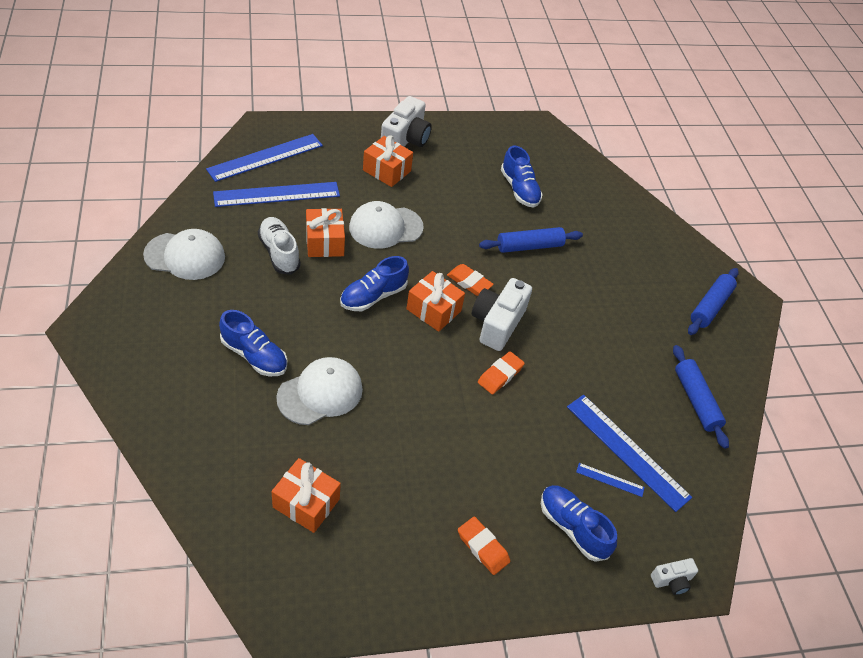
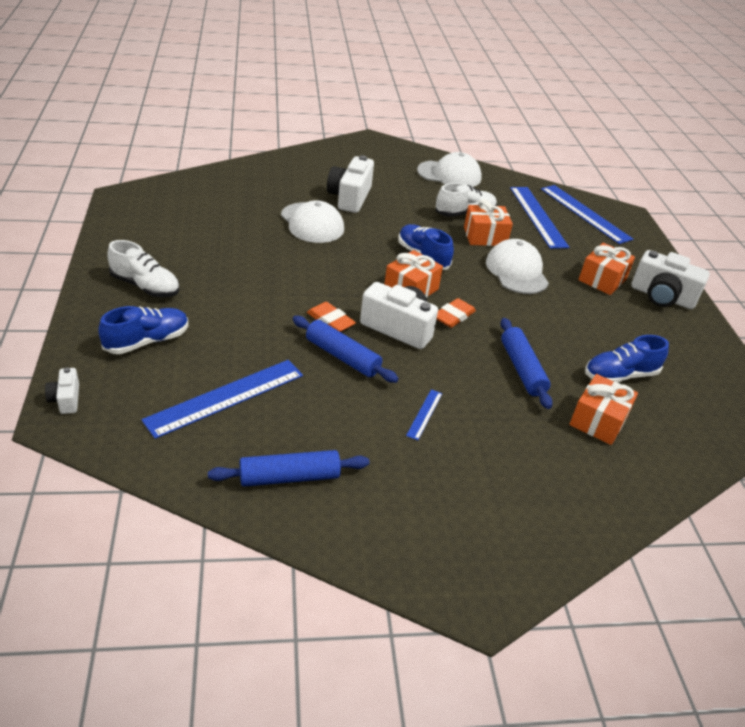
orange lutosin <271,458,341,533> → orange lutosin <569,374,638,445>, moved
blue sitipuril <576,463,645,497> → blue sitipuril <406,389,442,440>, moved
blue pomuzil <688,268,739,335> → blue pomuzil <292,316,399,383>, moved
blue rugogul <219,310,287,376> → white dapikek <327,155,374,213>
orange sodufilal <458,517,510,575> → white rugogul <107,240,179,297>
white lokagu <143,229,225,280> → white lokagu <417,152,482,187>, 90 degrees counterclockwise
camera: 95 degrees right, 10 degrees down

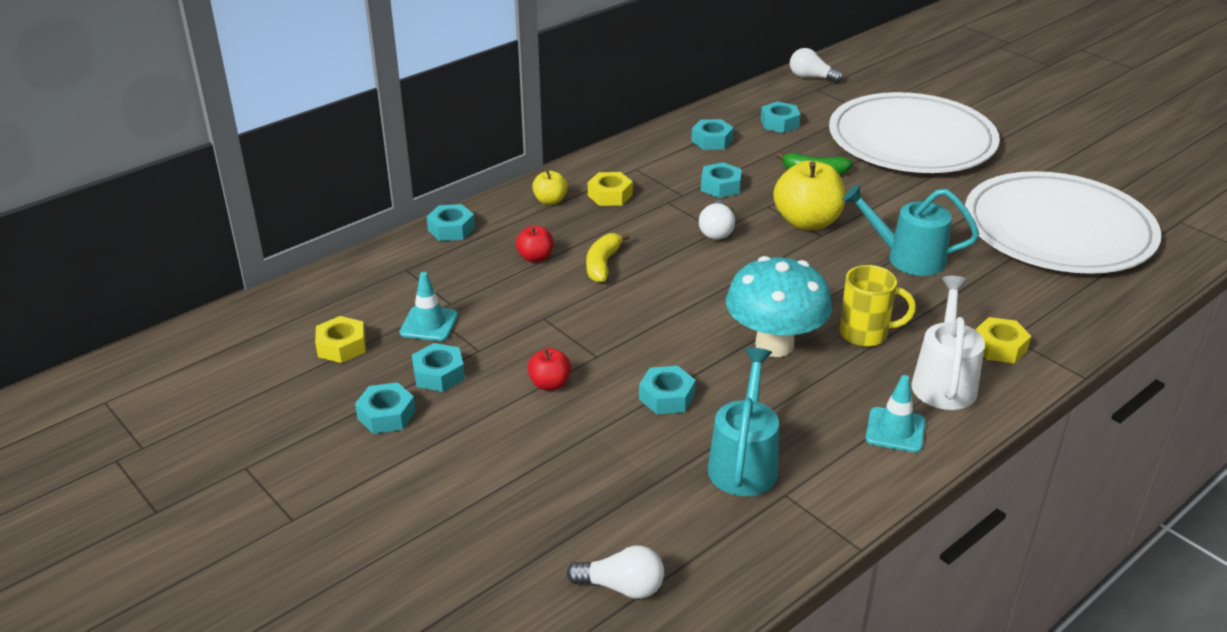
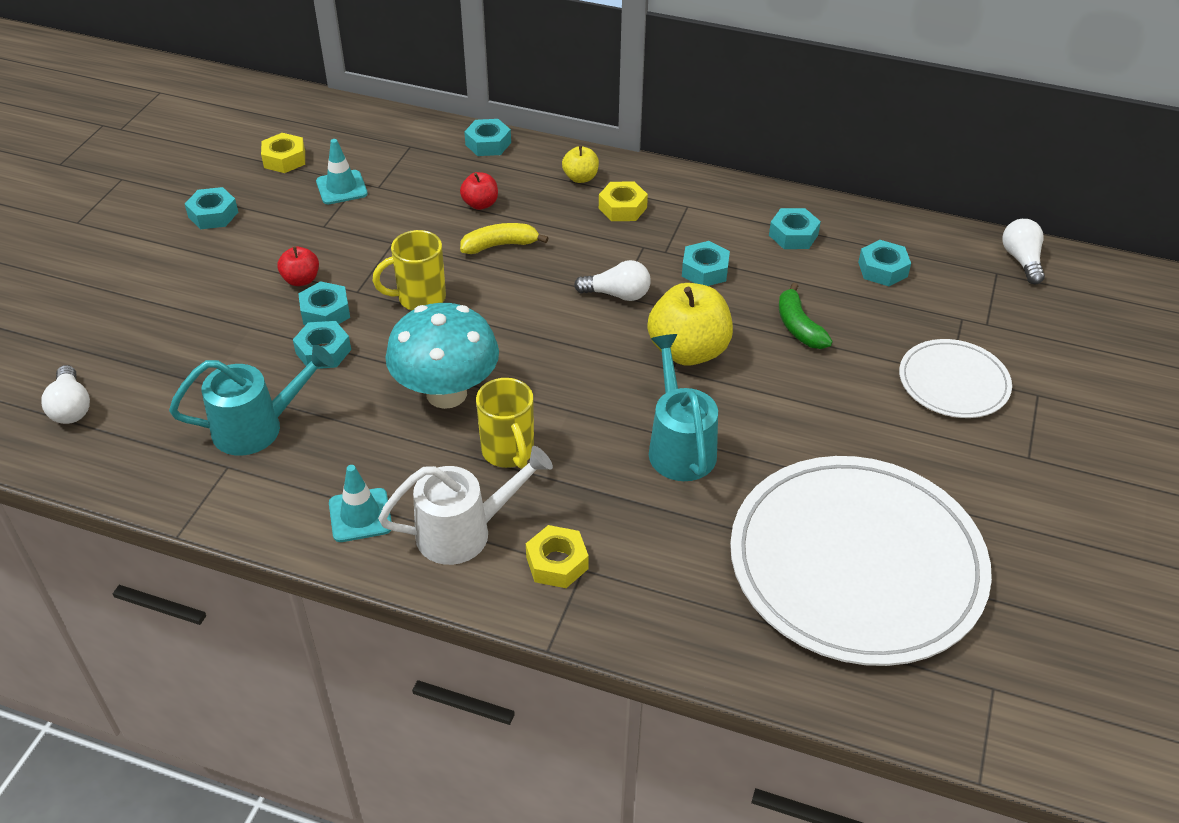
- → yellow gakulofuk <372,230,446,310>
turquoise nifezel <412,343,465,392> → turquoise nifezel <298,281,350,325>, moved
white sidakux <699,200,735,240> → white sidakux <574,260,651,301>, 150 degrees counterclockwise
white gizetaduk <829,92,1000,173> → white gizetaduk <899,339,1012,418>, x0.49
camera: 60 degrees right, 10 degrees up

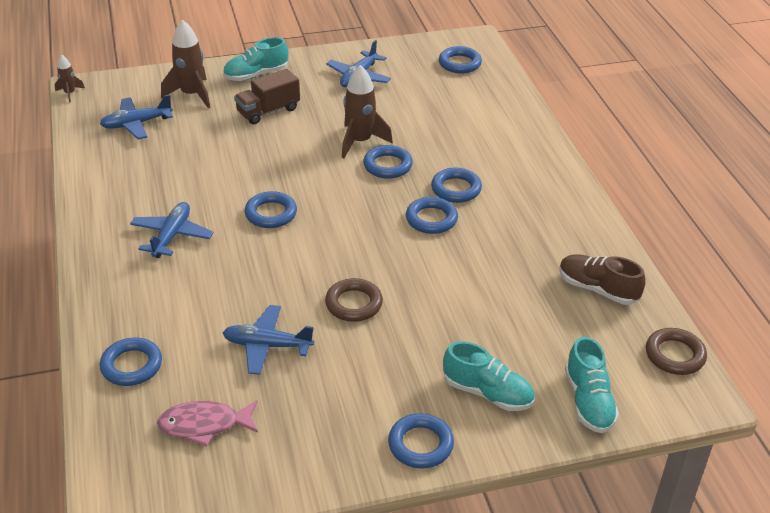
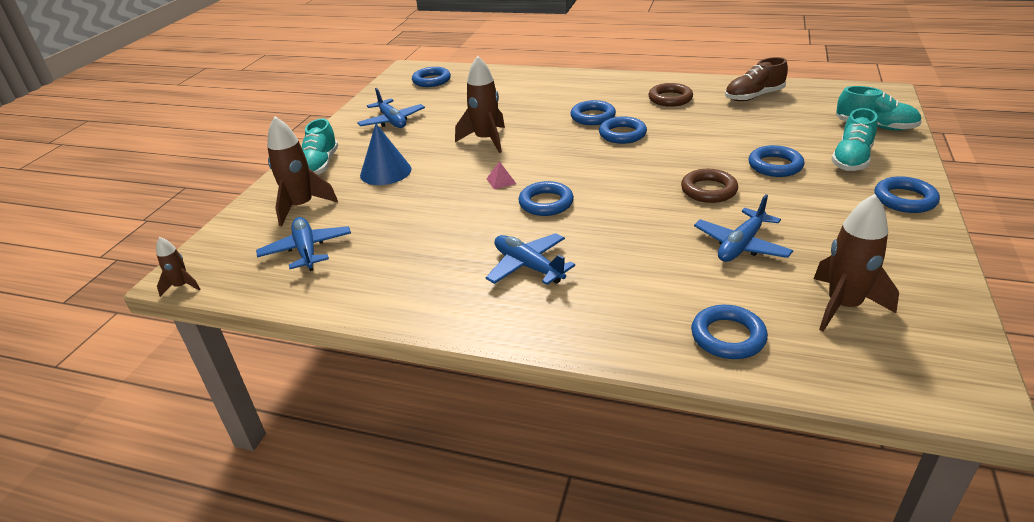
- → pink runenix <487,161,516,189>
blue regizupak <363,145,413,179> → blue regizupak <748,145,804,177>, moved
brown regizupak <646,328,707,375> → brown regizupak <648,83,693,107>, moved
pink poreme <157,400,258,446> → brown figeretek <814,194,899,331>
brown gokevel <234,69,300,124> → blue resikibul <360,124,411,185>
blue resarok <100,94,173,139> → blue resarok <256,217,351,271>, 150 degrees clockwise
turquoise rugogul <443,341,535,411> → turquoise rugogul <831,108,877,171>, 150 degrees clockwise
camera: 55 degrees left, 5 degrees down

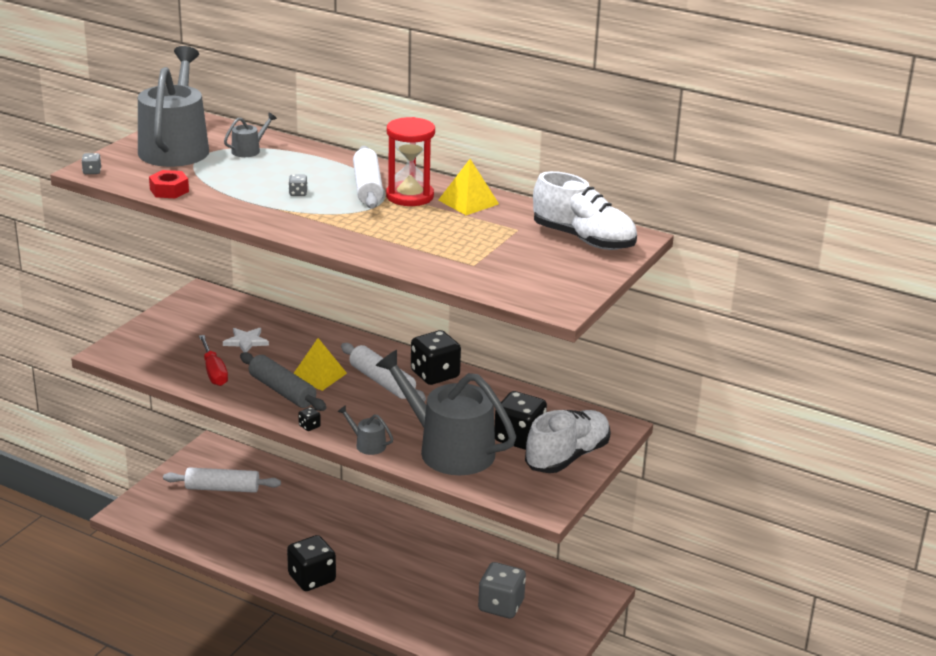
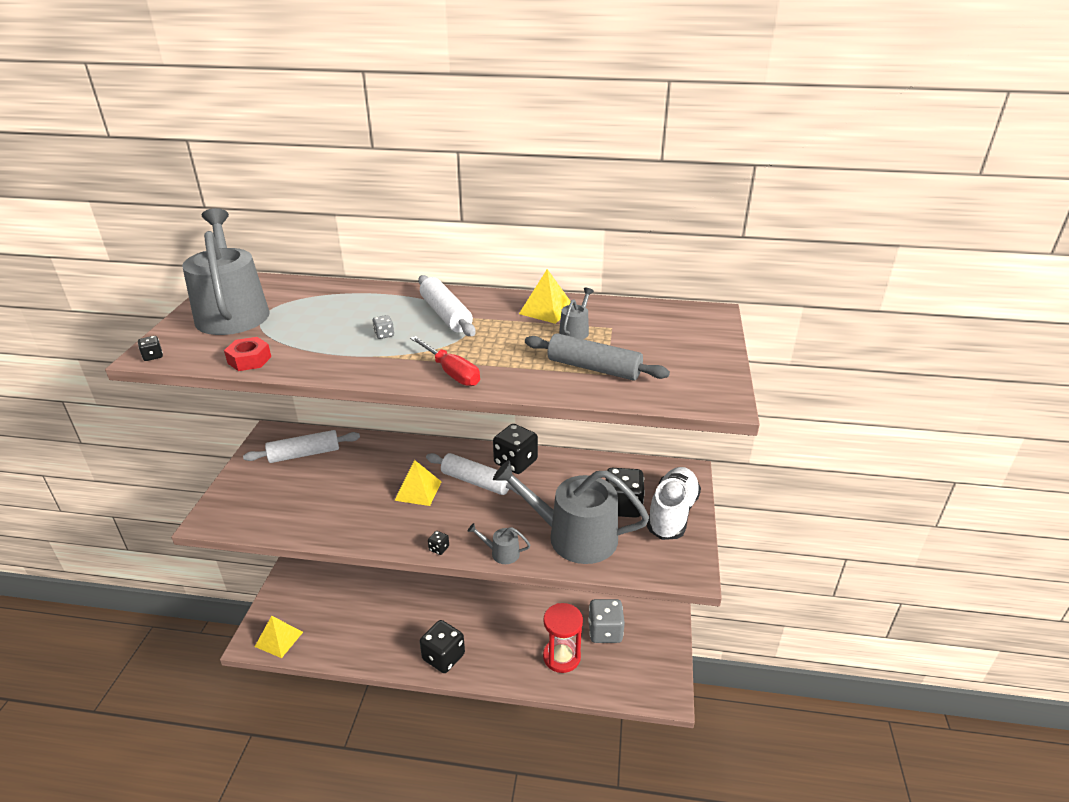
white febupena <223,328,269,352> → -
white rugogul <533,171,637,250> → -
- → yellow runenix <255,616,303,658>
white pomuzil <163,467,281,493> → white pomuzil <243,430,360,463>, moved
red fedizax <199,335,228,386> → red fedizax <410,336,480,386>, moved
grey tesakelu <224,113,277,157> → grey tesakelu <559,288,594,339>, moved
grey pomuzil <240,352,326,411> → grey pomuzil <525,333,670,381>, moved
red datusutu <386,117,435,206> → red datusutu <543,603,583,673>, moved
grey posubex <81,153,101,174> → black posubex <138,336,163,361>
camera: 20 degrees left, 5 degrees up

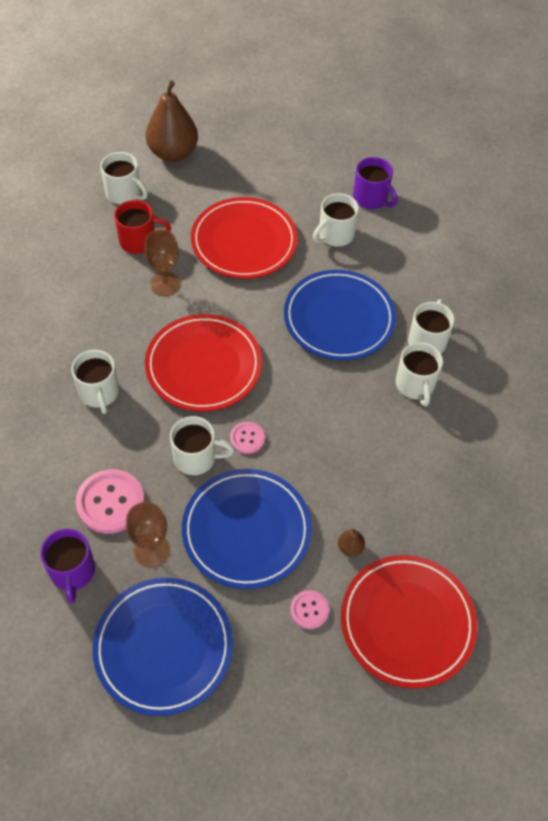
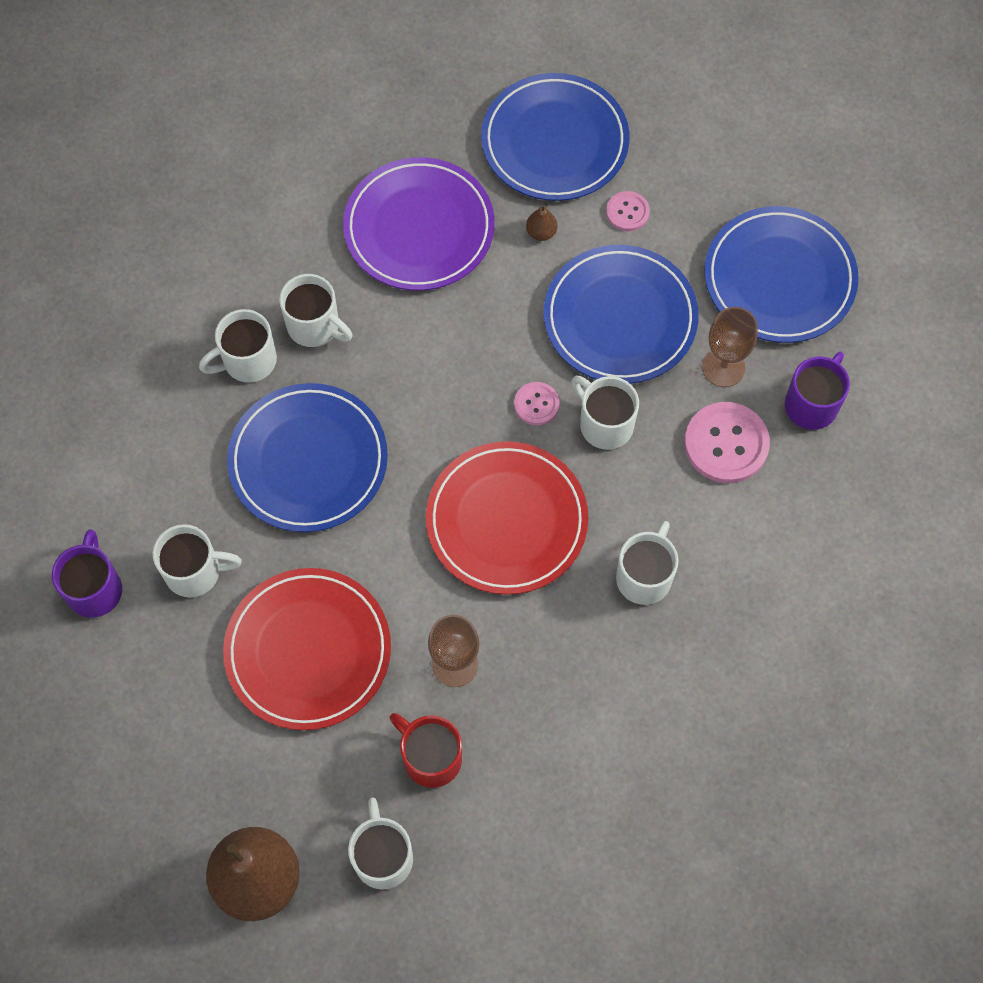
- → purple gizetaduk <343,157,495,291>
red gizetaduk <341,555,477,689> → blue gizetaduk <481,73,630,201>
white gakulofuk <395,342,443,406> → white gakulofuk <279,274,352,347>, 90 degrees clockwise
camera: 135 degrees left, 10 degrees up

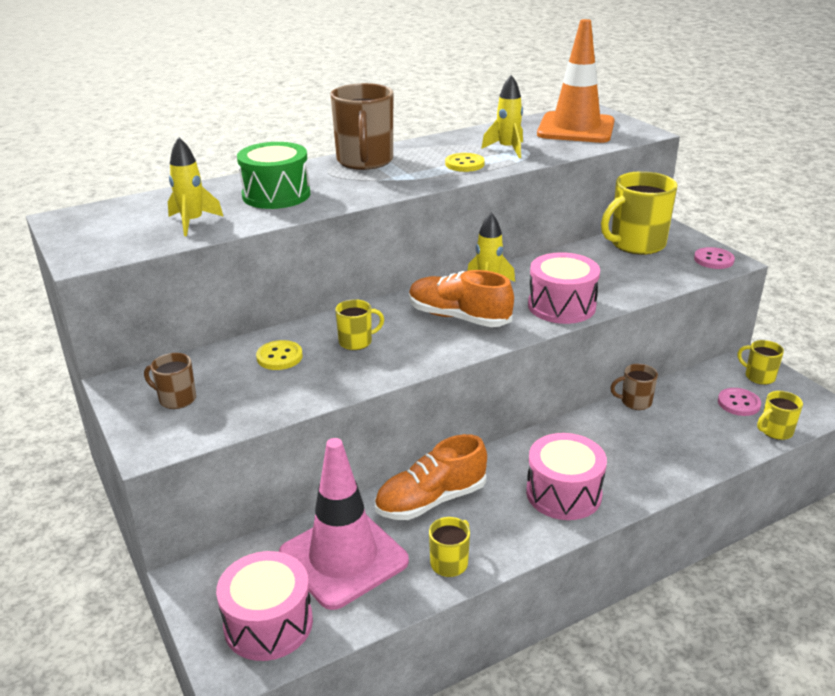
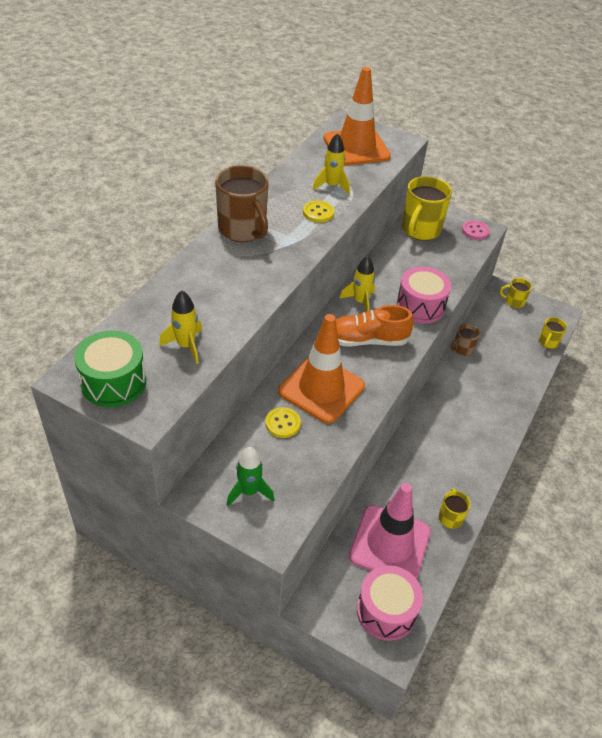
orange rugogul <375,434,487,520> → -
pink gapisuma <526,433,607,520> → -
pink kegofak <718,388,761,416> → -
green gapisuma <237,142,310,209> → green gapisuma <74,330,146,407>, moved
brown gakulofuk <144,353,196,409> → green figeretek <227,447,274,506>
yellow gakulofuk <335,299,384,350> → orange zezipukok <278,314,365,423>
camera: 35 degrees left, 15 degrees up

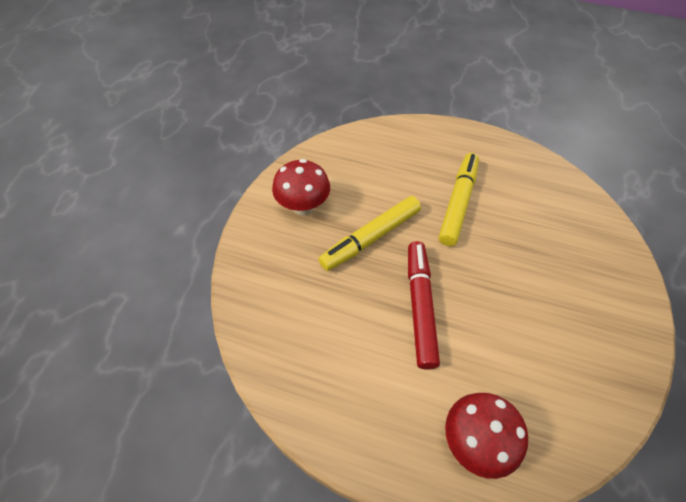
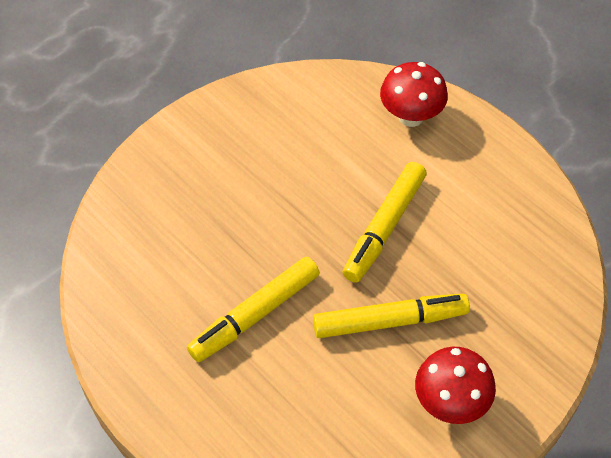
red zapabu <408,241,440,370> → yellow zapabu <343,162,427,283>
camera: 150 degrees left, 0 degrees up

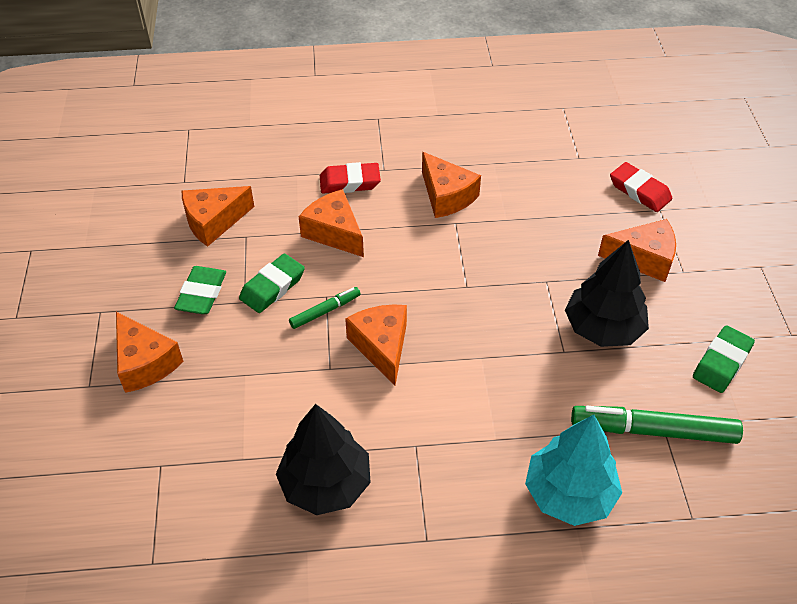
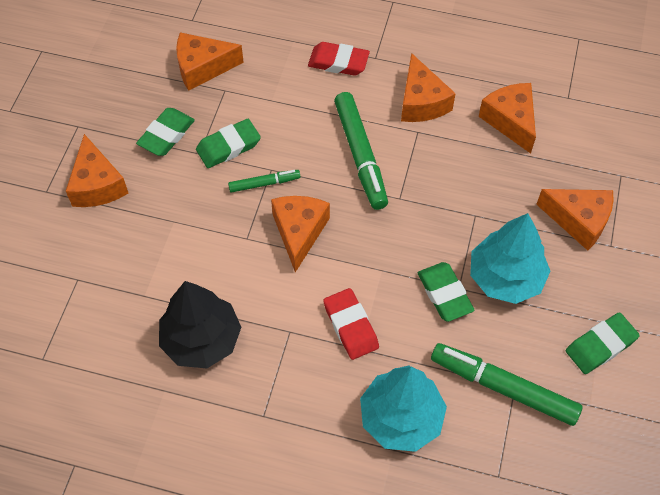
- → green zapabu <334,92,388,210>
- → green sodufilal <418,262,474,322>
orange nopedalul <299,189,364,257> → orange nopedalul <478,83,536,154>, moved
red sodufilal <610,162,673,212> → red sodufilal <323,288,379,360>, moved
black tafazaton <565,240,649,347> → turquoise tafazaton <470,213,550,304>
camera: 20 degrees right, 10 degrees up

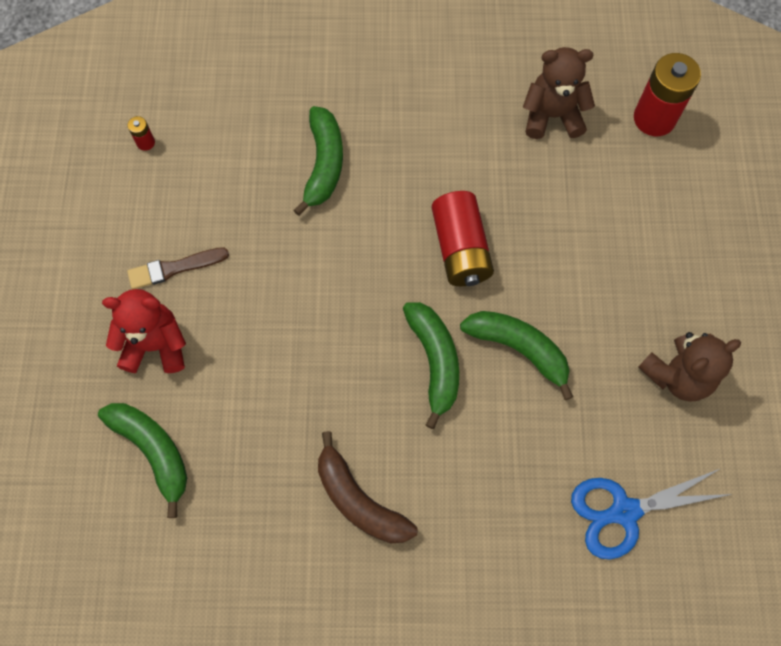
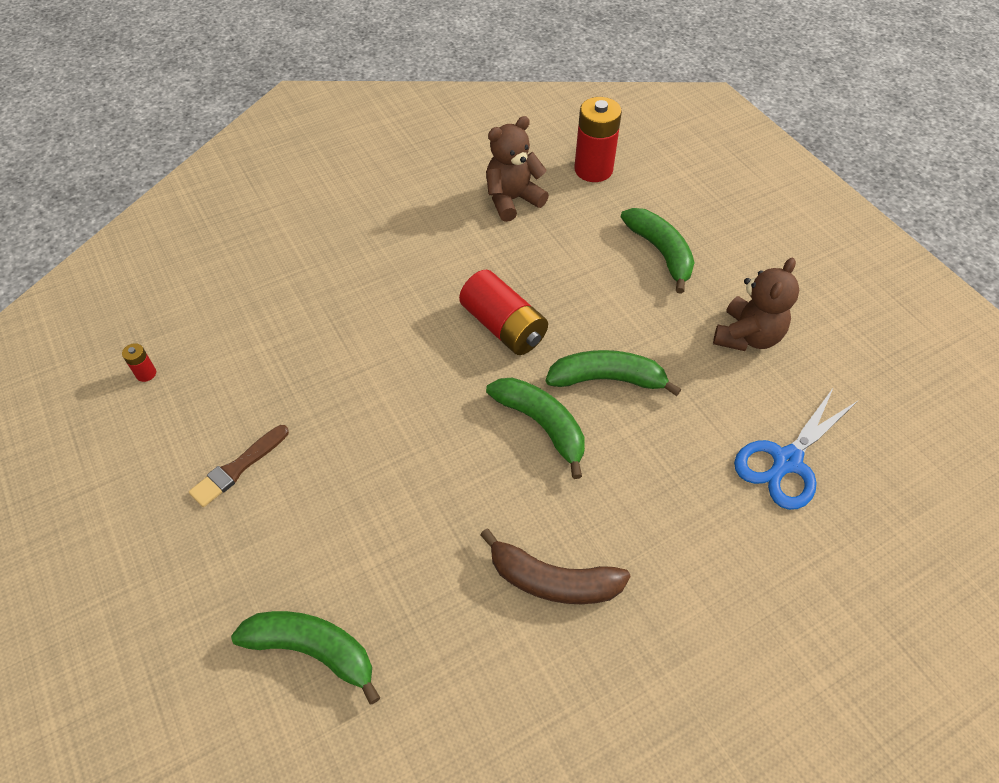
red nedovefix <102,289,186,373> → -
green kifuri <294,106,343,216> → green kifuri <621,208,695,294>, moved
camera: 30 degrees left, 15 degrees down

